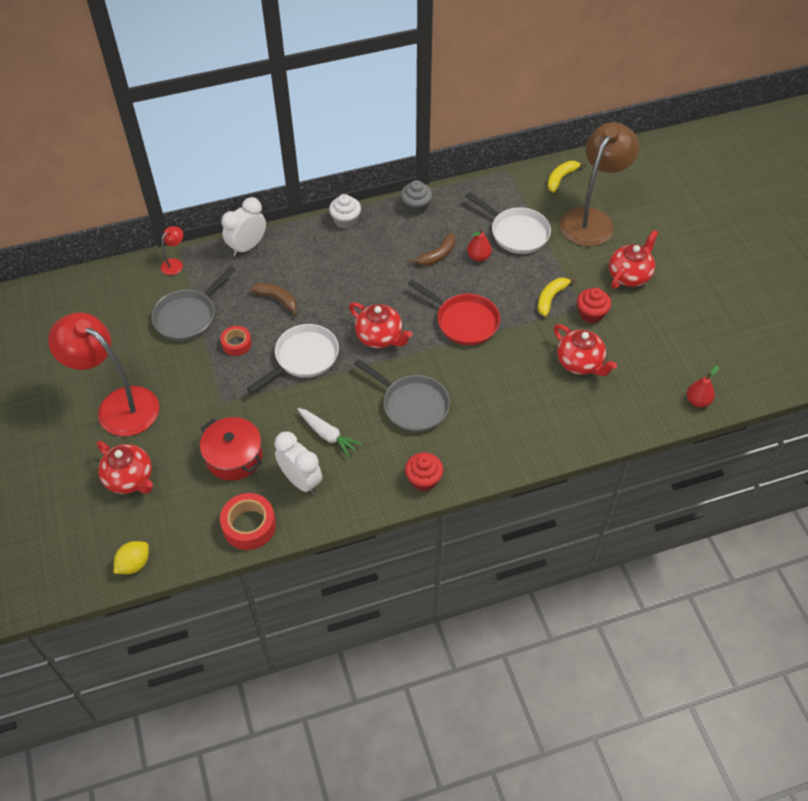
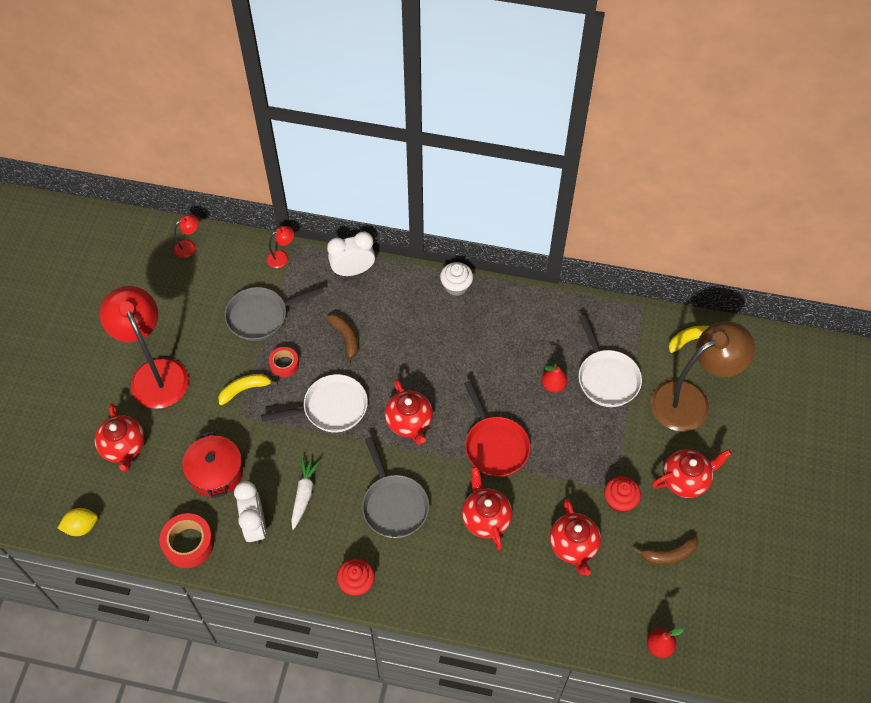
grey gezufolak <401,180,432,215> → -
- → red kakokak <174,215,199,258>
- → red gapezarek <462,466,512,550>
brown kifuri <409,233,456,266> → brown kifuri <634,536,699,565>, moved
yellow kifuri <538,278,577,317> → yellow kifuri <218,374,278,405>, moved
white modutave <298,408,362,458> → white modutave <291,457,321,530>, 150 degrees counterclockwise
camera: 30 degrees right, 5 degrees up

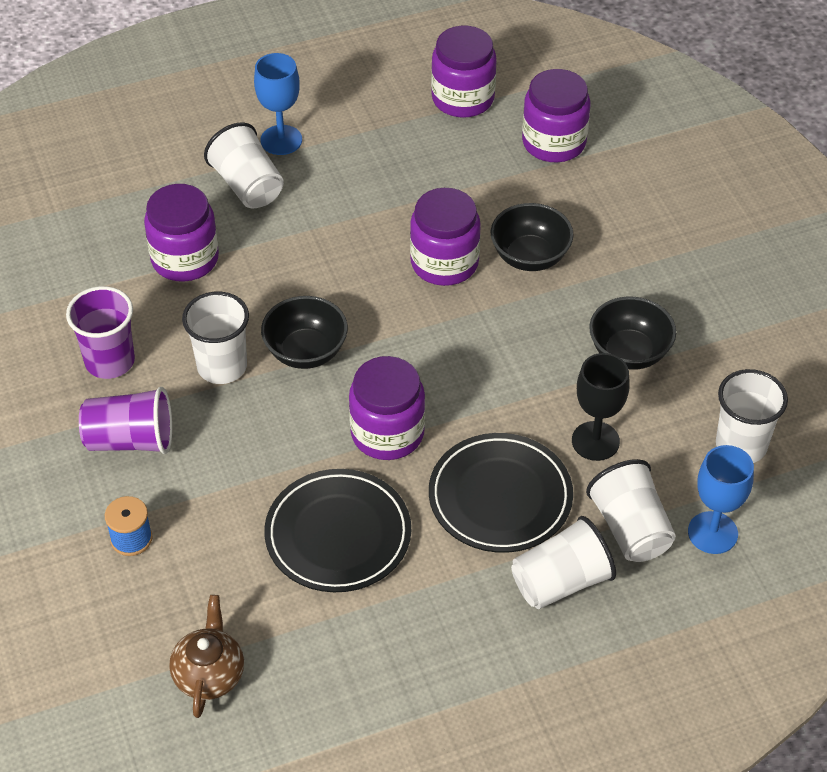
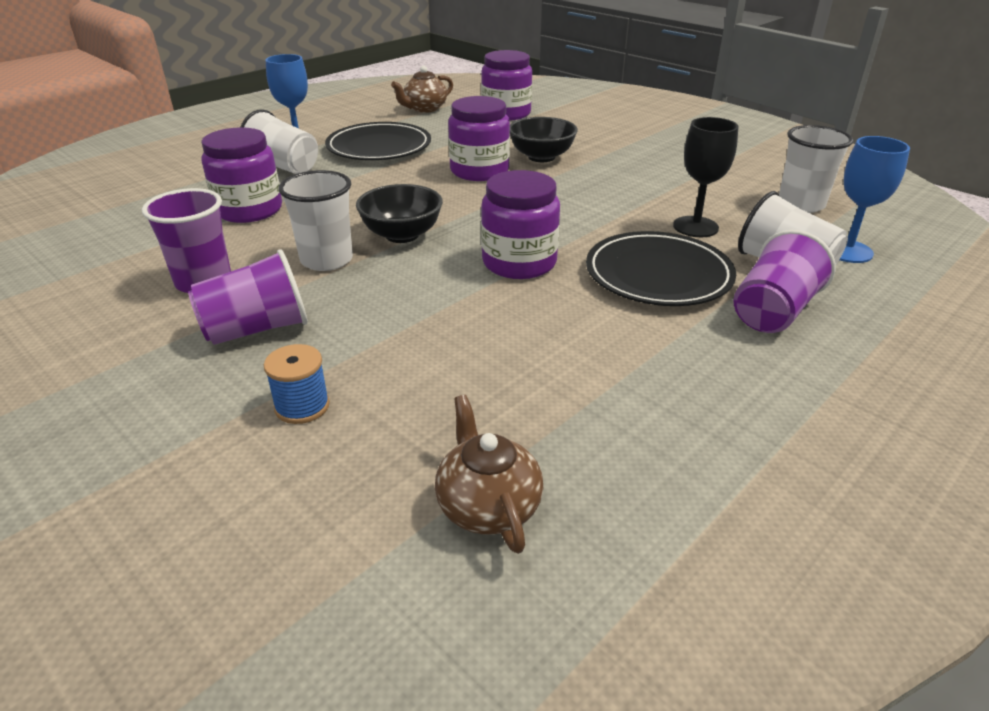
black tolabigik <589,297,676,370> → -
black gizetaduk <264,469,411,592> → black gizetaduk <325,122,431,160>, moved
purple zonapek <431,26,497,118> → brown gapezarek <391,66,453,113>
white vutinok <511,516,616,609> → purple vutinok <733,230,836,333>
camera: 25 degrees left, 15 degrees down

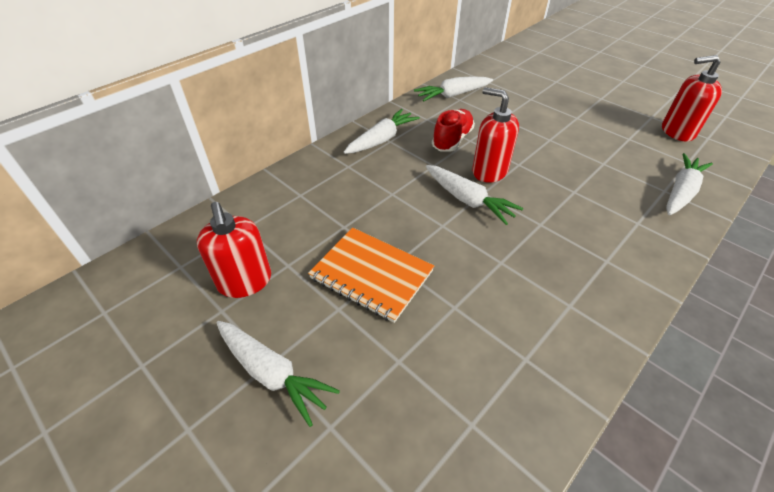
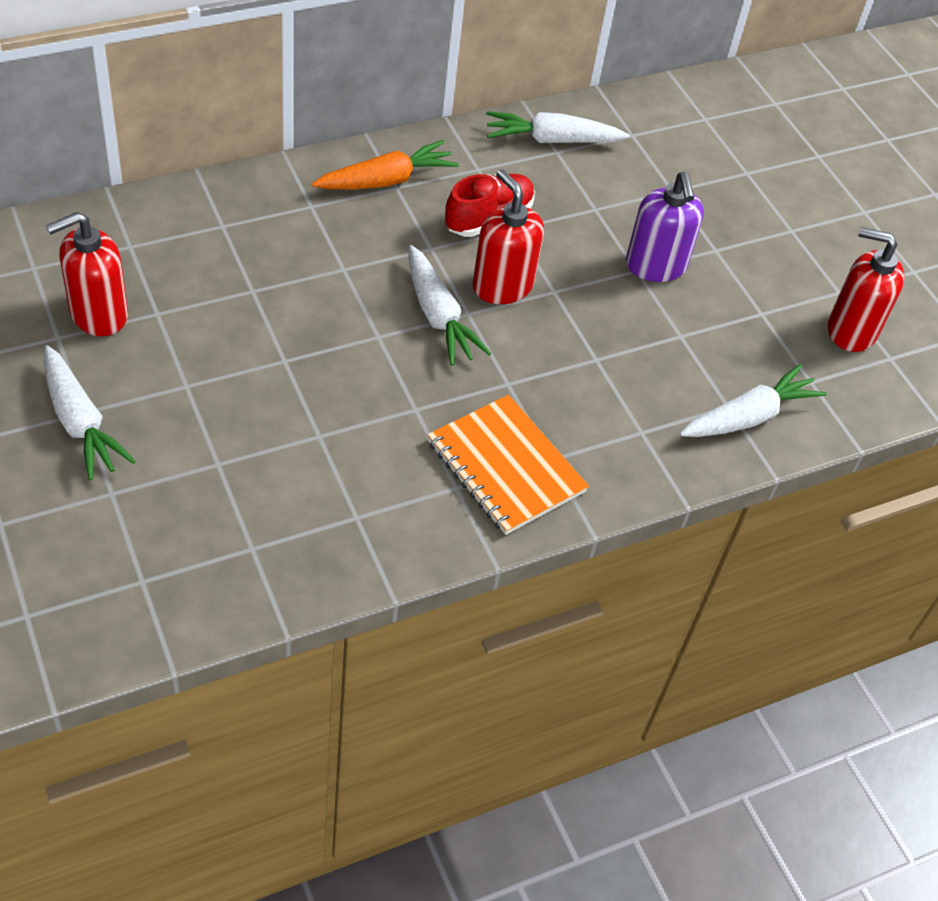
- → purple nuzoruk <626,171,704,282>
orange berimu <308,227,434,323> → orange berimu <427,395,589,535>, moved
white modutave <344,109,420,154> → orange modutave <311,140,459,189>
red nuzoruk <197,202,271,298> → red nuzoruk <46,212,128,336>, 60 degrees clockwise
camera: 15 degrees right, 5 degrees up

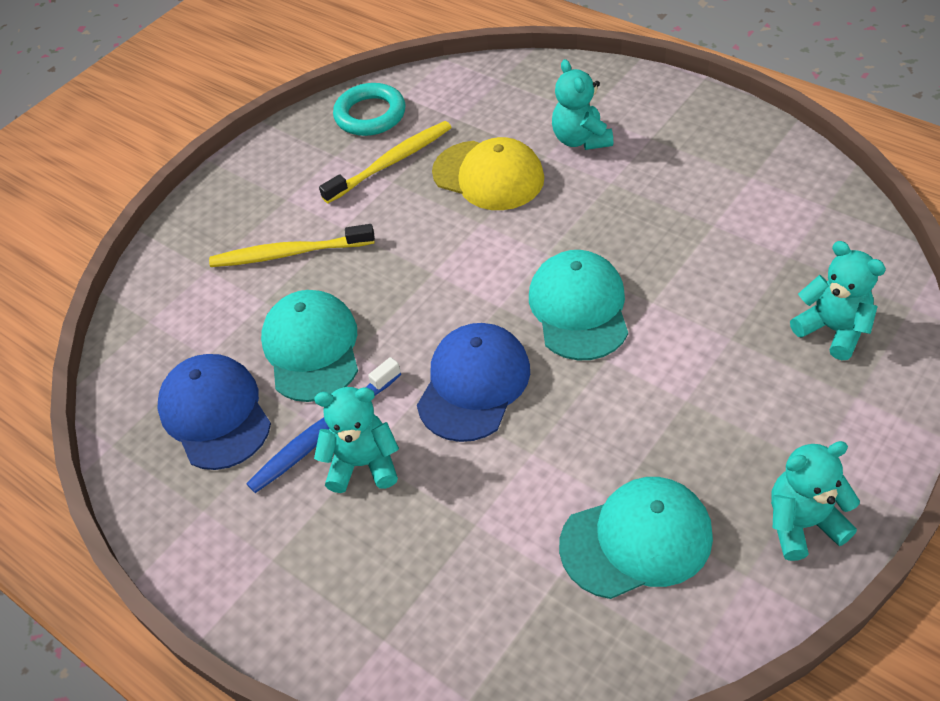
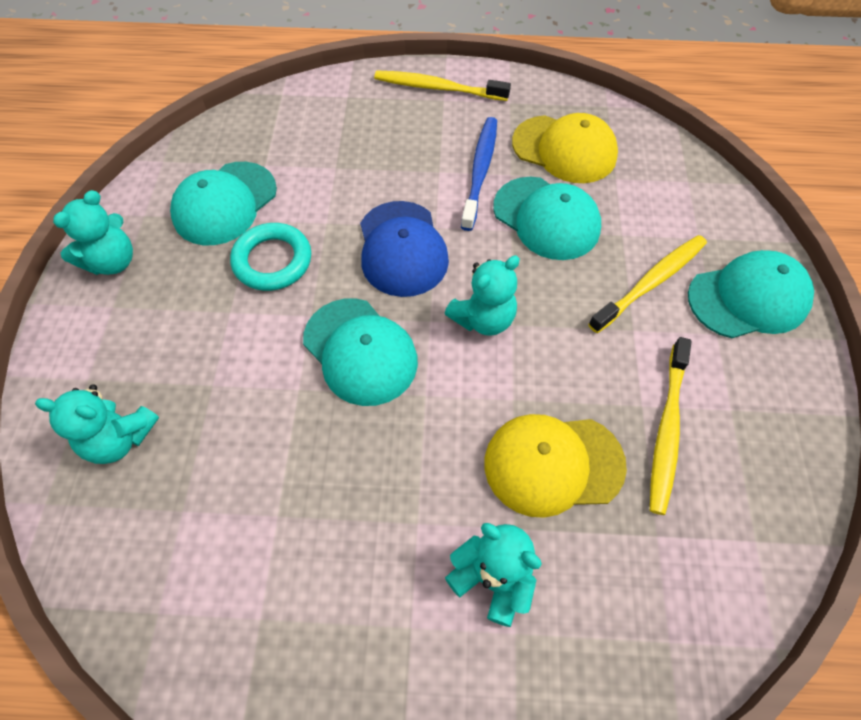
- → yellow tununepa <374,70,511,101>
- → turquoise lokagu <688,250,814,338>
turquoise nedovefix <314,387,399,493> → turquoise nedovefix <445,256,520,336>, moved
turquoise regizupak <333,83,406,136> → turquoise regizupak <230,223,311,291>, moved
blue lokagu <157,354,271,470> → yellow lokagu <512,113,618,183>
camera: 140 degrees right, 10 degrees up

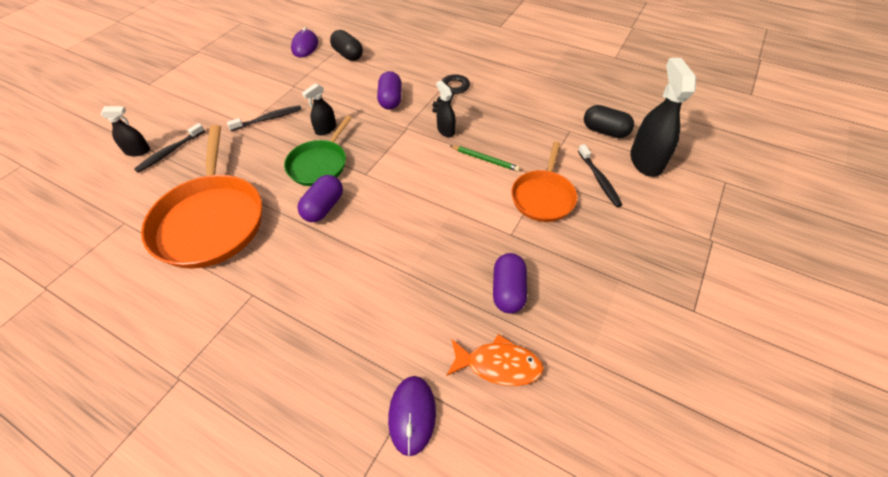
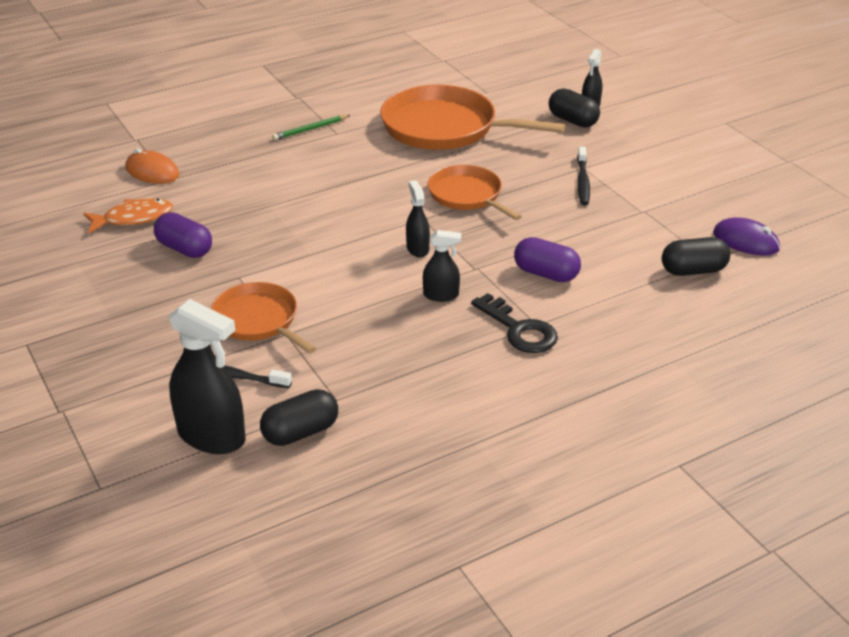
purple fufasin <297,175,343,222> → -
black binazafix <302,83,336,136> → black binazafix <406,180,430,257>, moved
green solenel <450,145,520,172> → green solenel <272,115,350,140>, moved
black tununepa <134,123,205,173> → black fufasin <549,88,600,127>
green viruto <284,115,352,186> → orange viruto <428,165,522,220>
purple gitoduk <388,376,436,456> → orange gitoduk <125,148,179,184>
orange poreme <446,334,544,386> → orange poreme <83,198,173,233>, 150 degrees counterclockwise
camera: 120 degrees right, 15 degrees down

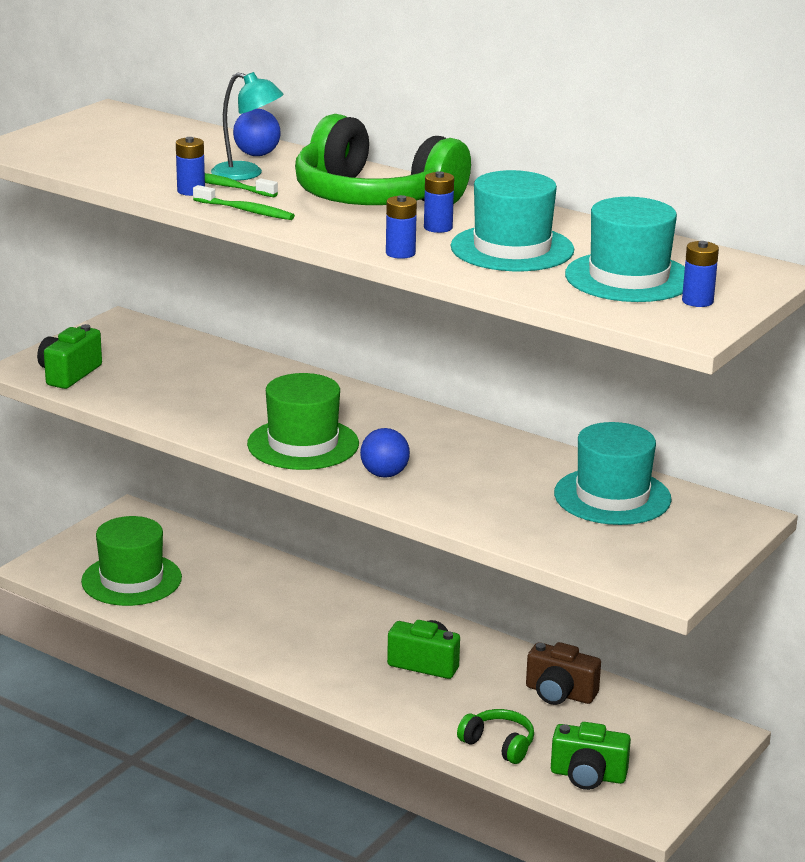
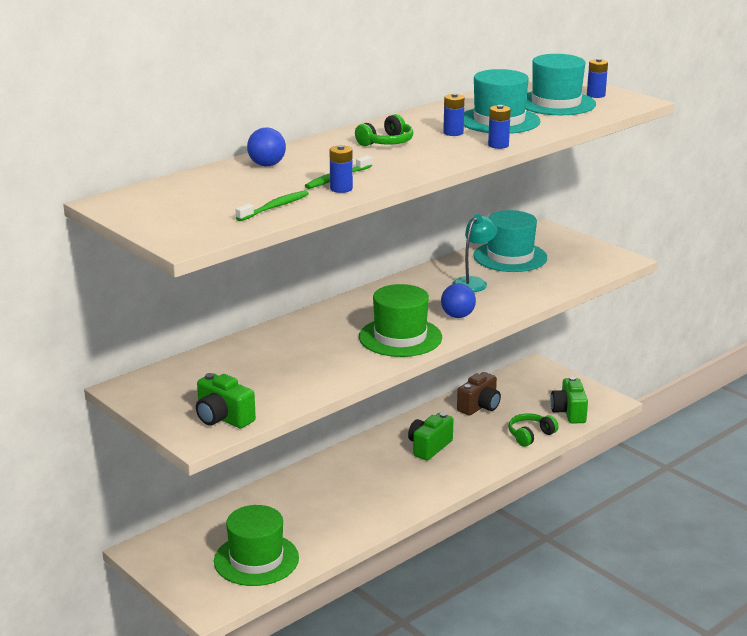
green tununepa <193,185,295,220> → green tununepa <236,190,309,221>, moved
turquoise kakokak <211,72,284,181> → turquoise kakokak <452,214,497,292>, moved
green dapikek <551,722,631,790> → green dapikek <551,377,588,423>, 150 degrees clockwise
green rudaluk <295,114,471,205> → green rudaluk <355,114,413,146>, x0.45
camera: 75 degrees left, 0 degrees up

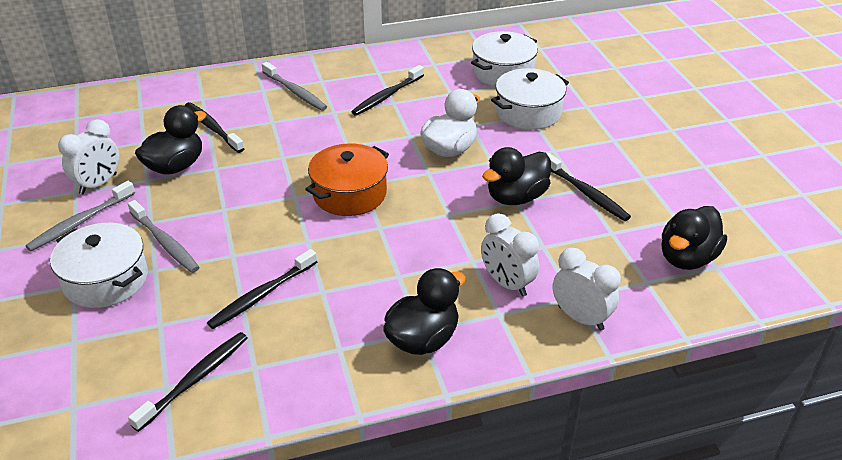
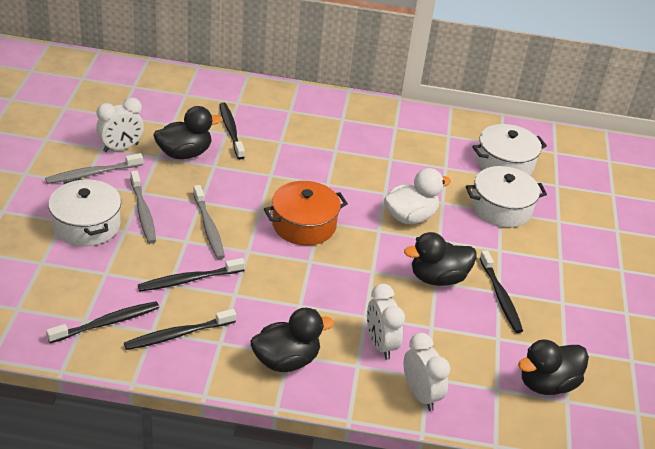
grey tununepa <262,62,327,111> → grey tununepa <193,185,225,259>, moved
black tununepa <351,65,424,116> → black tununepa <124,309,236,350>, moved
camera: 20 degrees right, 0 degrees up

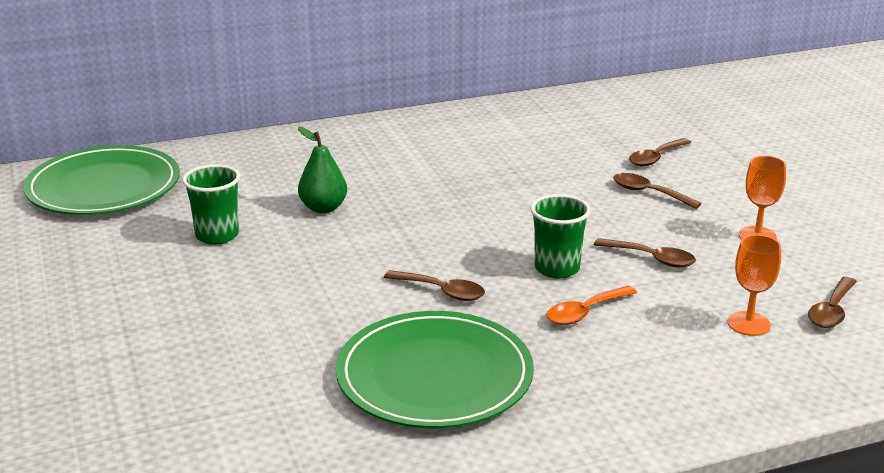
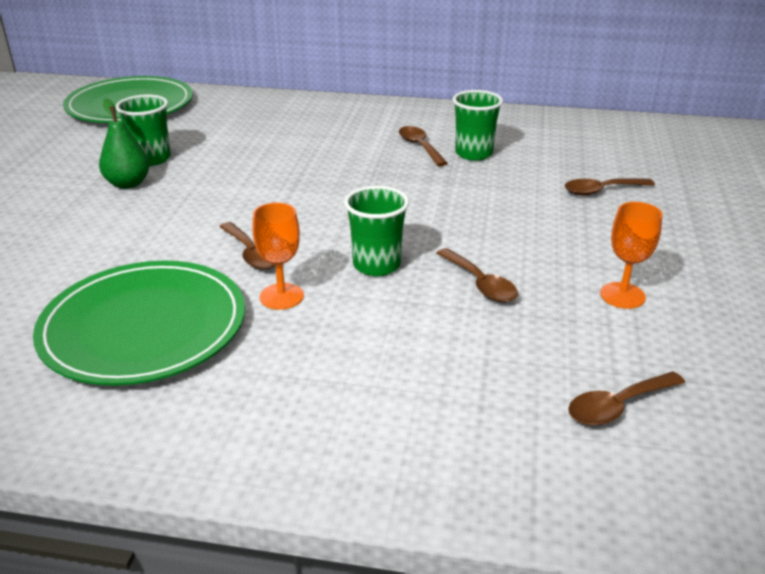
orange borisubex <546,286,637,325> → -
- → green vutinok <453,90,503,161>
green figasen <298,127,347,213> → green figasen <99,98,150,189>, moved
brown borisubex <613,173,702,209> → brown borisubex <399,126,448,166>, moved
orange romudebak <727,235,781,336> → orange romudebak <252,202,304,310>, moved
camera: 30 degrees right, 5 degrees up

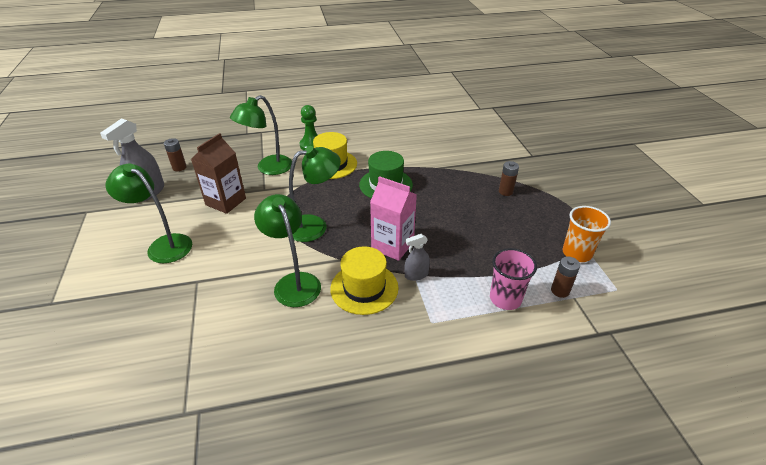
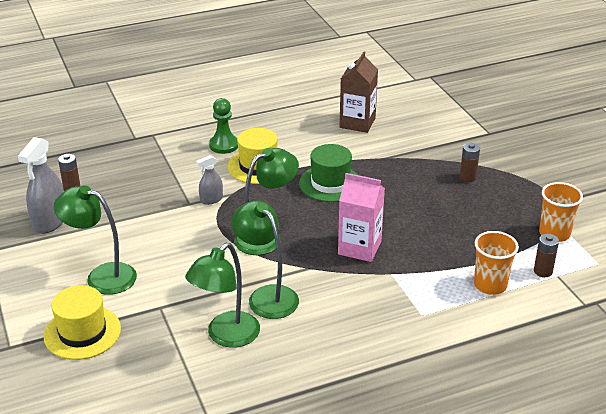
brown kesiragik <191,133,246,214> → brown kesiragik <339,51,378,133>, moved
green kakokak <230,95,292,175> → green kakokak <185,243,260,348>, moved
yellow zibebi <330,246,398,315> → yellow zibebi <44,285,121,360>, moved
grey binazafix <405,234,430,281> → grey binazafix <196,155,223,205>, moved
pink vutinok <490,248,537,310> → orange vutinok <474,231,519,295>
camera: 10 degrees left, 5 degrees down

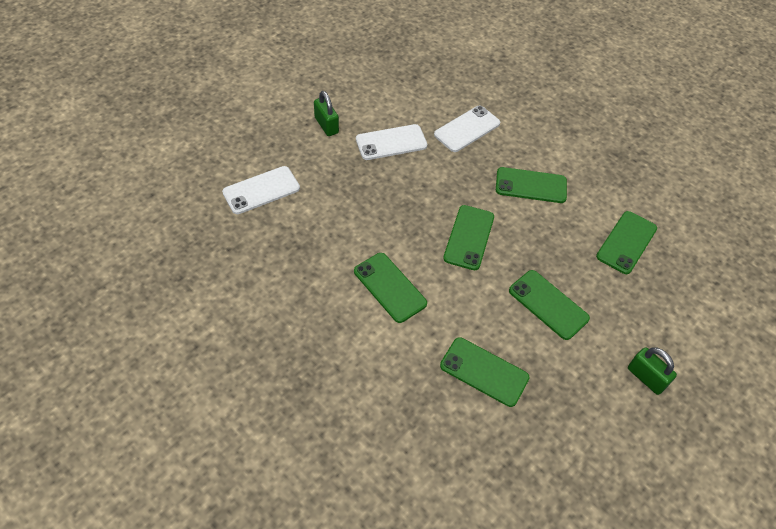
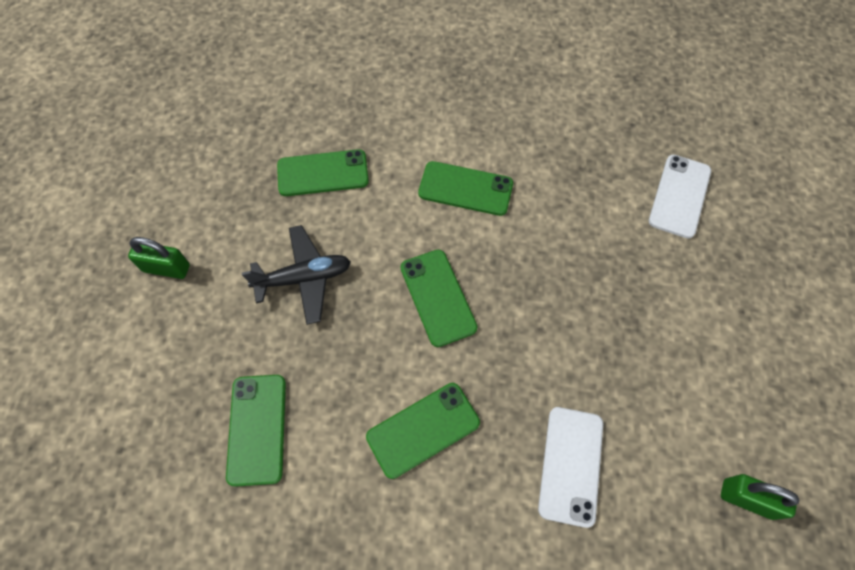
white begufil <356,124,428,160> → -
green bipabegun <314,91,339,136> → green bipabegun <721,474,799,520>, moved
green begufil <509,270,590,340> → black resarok <242,225,351,325>
camera: 145 degrees right, 10 degrees up

